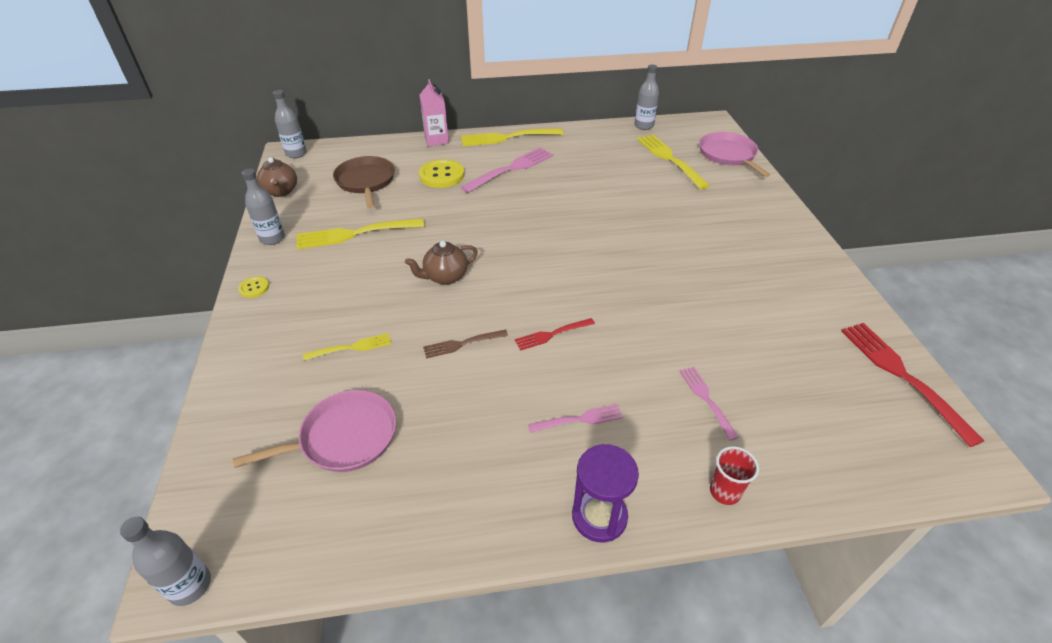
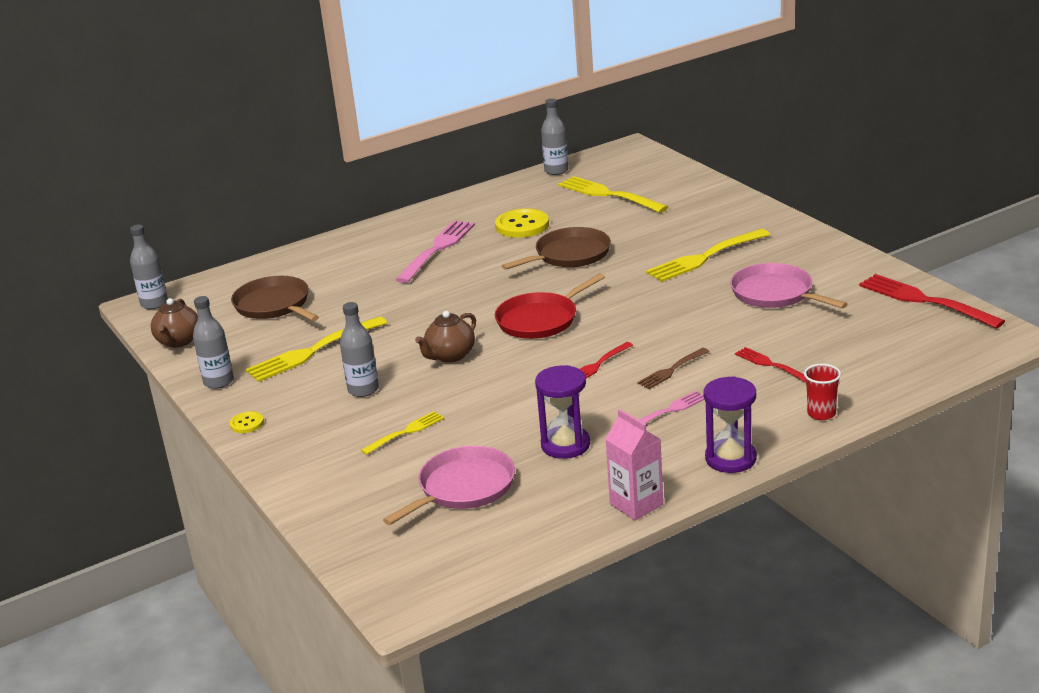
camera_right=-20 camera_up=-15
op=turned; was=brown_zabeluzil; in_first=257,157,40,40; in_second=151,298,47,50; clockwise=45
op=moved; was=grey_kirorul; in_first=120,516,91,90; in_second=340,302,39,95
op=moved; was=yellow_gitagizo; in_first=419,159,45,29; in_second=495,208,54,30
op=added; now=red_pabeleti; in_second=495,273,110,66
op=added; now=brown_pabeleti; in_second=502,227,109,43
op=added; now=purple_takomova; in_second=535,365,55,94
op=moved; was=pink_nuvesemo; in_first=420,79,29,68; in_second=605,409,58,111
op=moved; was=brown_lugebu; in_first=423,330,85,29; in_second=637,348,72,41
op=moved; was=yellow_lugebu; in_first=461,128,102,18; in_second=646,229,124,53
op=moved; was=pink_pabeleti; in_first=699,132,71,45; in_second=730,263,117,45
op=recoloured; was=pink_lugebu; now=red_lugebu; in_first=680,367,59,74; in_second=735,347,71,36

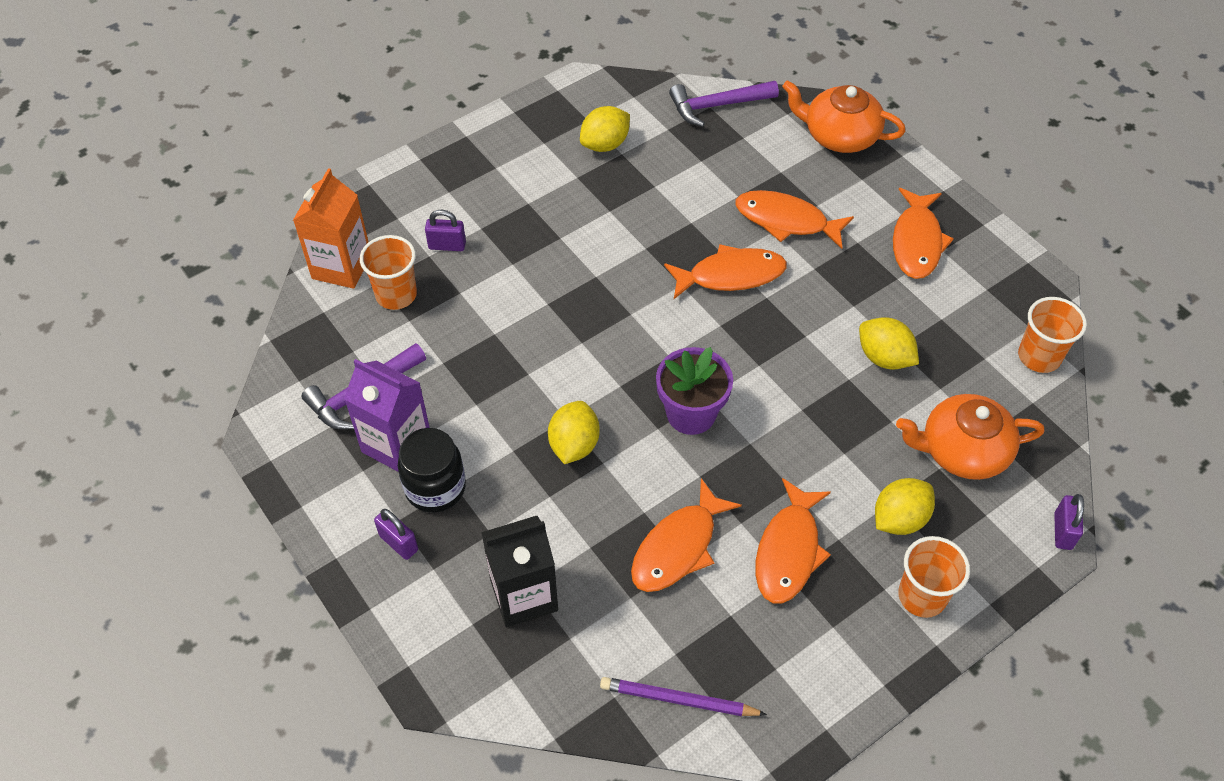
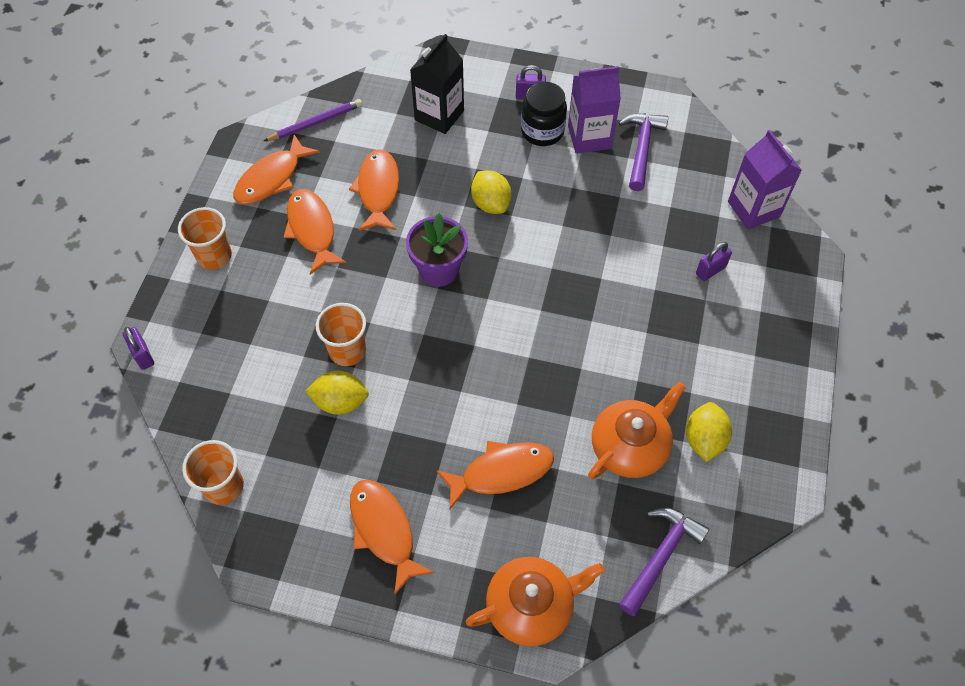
camera_right=140 camera_up=5
op=moved; was=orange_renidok; in_first=664,244,123,55; in_second=233,134,87,71
op=moved; was=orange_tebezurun; in_first=360,235,57,75; in_second=316,303,50,63
op=moved; was=orange_zabeluzil; in_first=896,394,149,86; in_second=588,382,98,98
op=recoloured; was=orange_nuvesemo; now=purple_nuvesemo; in_first=293,168,76,121; in_second=728,130,74,100
op=removed; was=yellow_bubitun; in_first=875,478,60,57

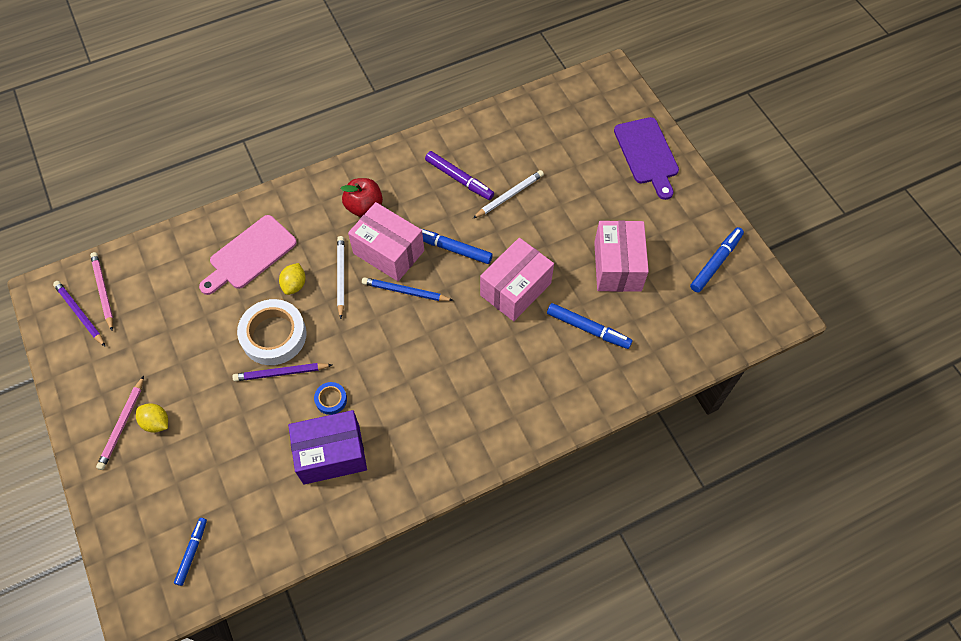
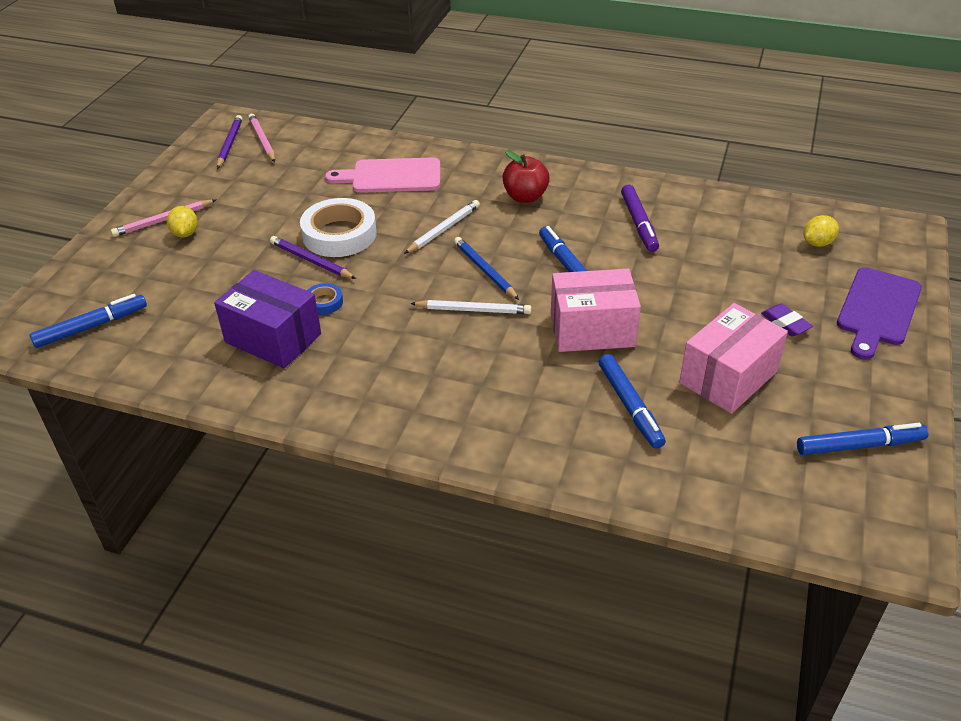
camera_right=45 camera_up=-20
op=resized; was=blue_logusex; in_first=174,518,33,68; in_second=30,294,117,54; ratio=1.5
op=turned; was=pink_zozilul; in_first=90,252,23,79; in_second=248,114,27,48; clockwise=-45
op=moved; was=white_zozilul; in_first=473,170,71,48; in_second=410,300,121,14
op=added; now=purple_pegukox; in_second=761,303,52,33
op=moved; was=yellow_bubitun; in_first=279,263,27,32; in_second=804,215,35,32
op=removed; was=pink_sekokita; in_first=348,202,76,79

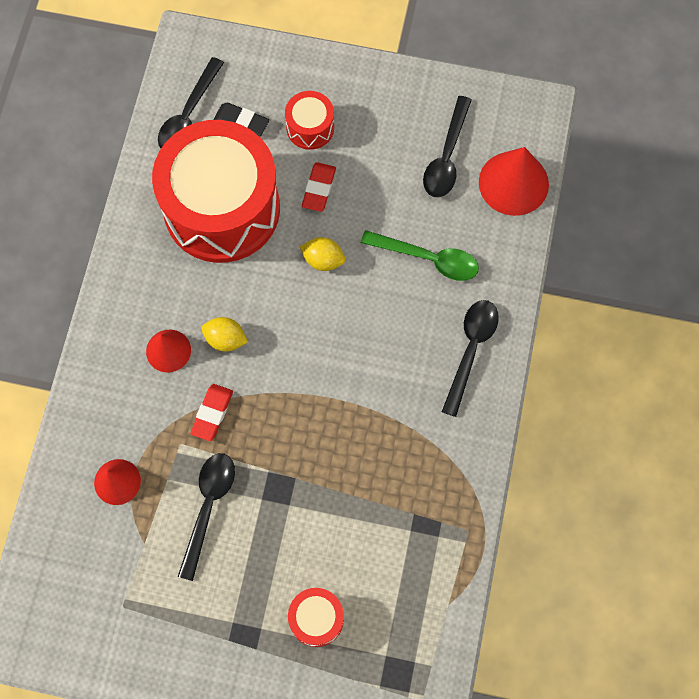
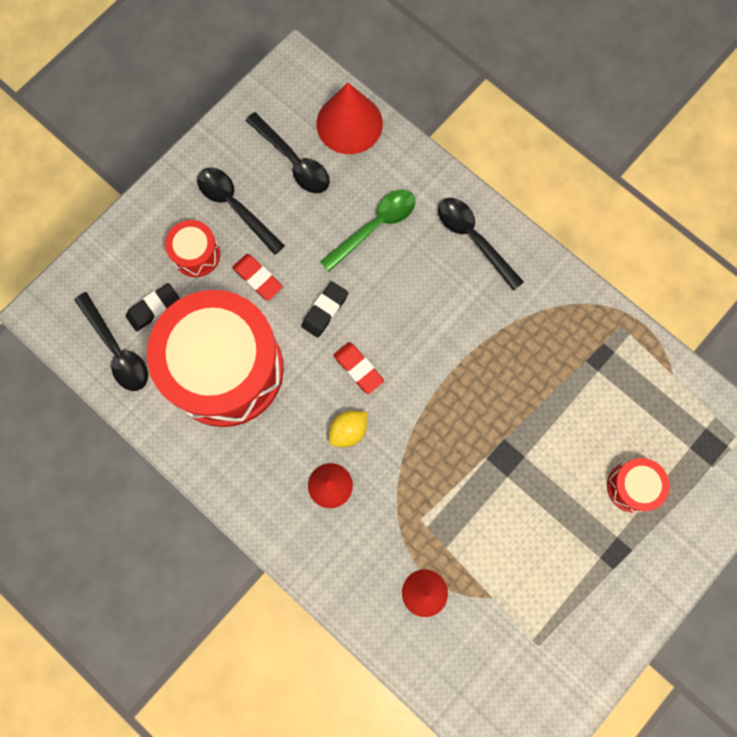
camera_right=-60 camera_up=5
op=moved; was=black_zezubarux; in_first=178,453,57,128; in_second=197,167,88,88
op=replaced; was=yellow_bubitun; now=black_pegukox; in_first=300,237,45,34; in_second=301,282,47,56
op=moved; was=red_pegukox; in_first=190,384,43,57; in_second=333,342,51,52

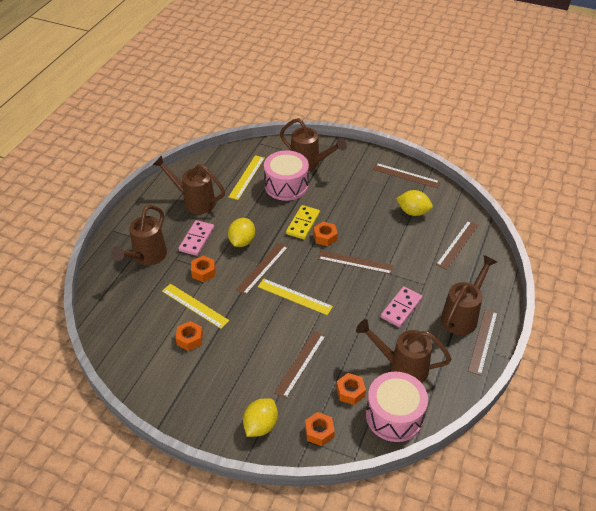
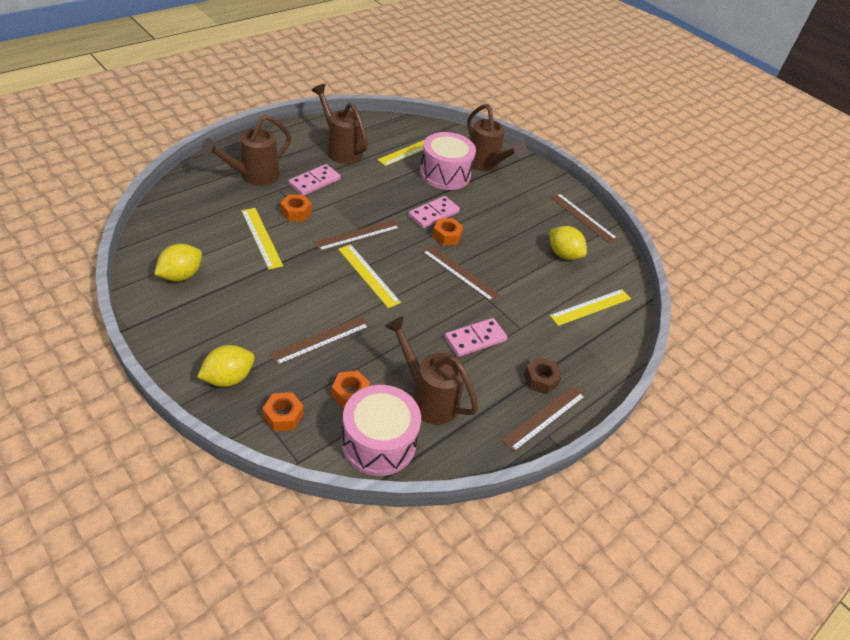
camera_right=20 camera_up=0
op=moved; was=yellow_bubitun; in_first=228,218,27,29; in_second=154,244,48,37
op=recoloured; was=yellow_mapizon; now=pink_mapizon; in_first=286,205,34,34; in_second=408,196,52,32
op=replaced; was=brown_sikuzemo; now=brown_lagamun; in_first=441,255,56,80; in_second=524,357,38,37
op=recoloured; was=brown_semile; now=yellow_semile; in_first=436,221,42,49; in_second=549,289,82,37
op=removed; was=orange_lagamun; in_first=176,321,27,30

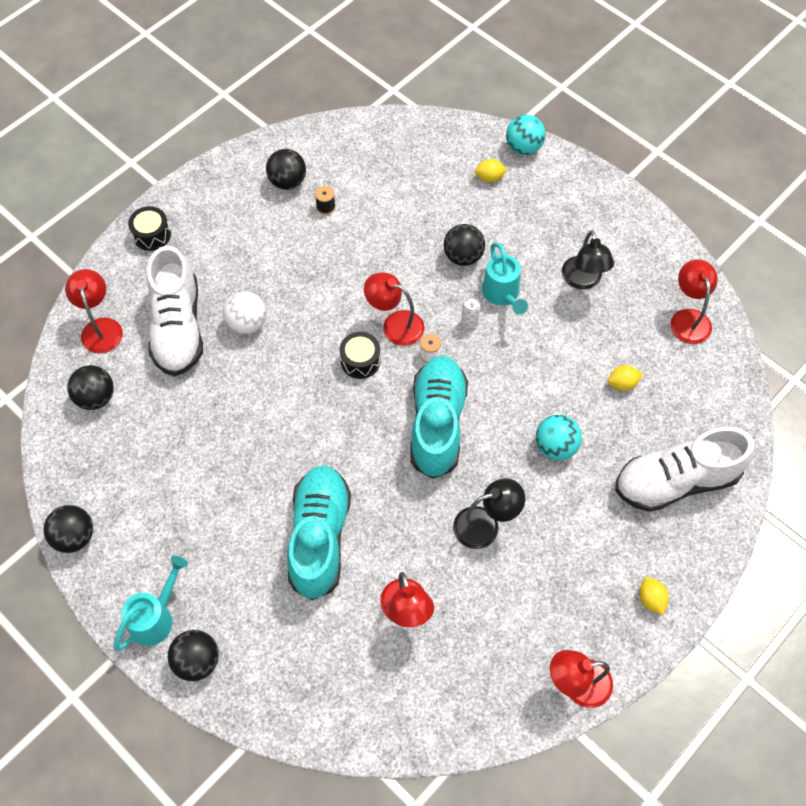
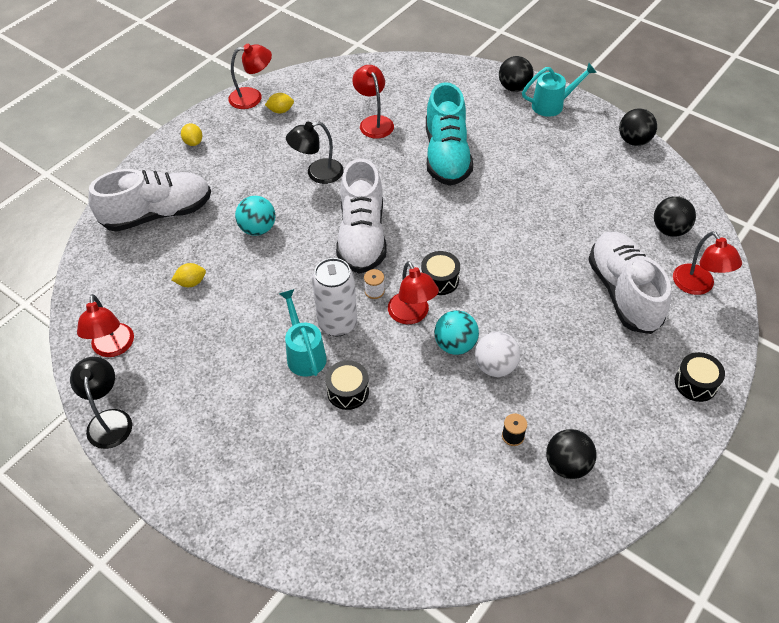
camera_right=175 camera_up=-10
op=moved; was=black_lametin; in_first=562,230,52,59; in_second=70,357,62,92
op=moved; was=yellow_bubitun; in_first=475,159,33,23; in_second=265,93,29,20
op=resized; was=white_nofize; in_first=461,297,20,32; in_second=312,258,45,78; ratio=2.23
op=replaced; was=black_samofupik; now=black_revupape; in_first=444,224,41,42; in_second=325,360,44,50
op=recoloured; was=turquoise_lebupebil; now=white_lebupebil; in_first=410,356,58,122; in_second=336,158,51,116
op=turned; was=red_lametin; in_first=364,273,61,73; in_second=388,261,51,63; clockwise=45
op=moved; was=turquoise_samofupik; in_first=506,115,39,40; in_second=434,310,45,45
op=moved; was=white_samofupik; in_first=223,291,43,43; in_second=475,332,45,45
op=turned; was=turquoise_sikuzemo; in_first=114,556,74,95; in_second=522,63,75,54; clockwise=-135

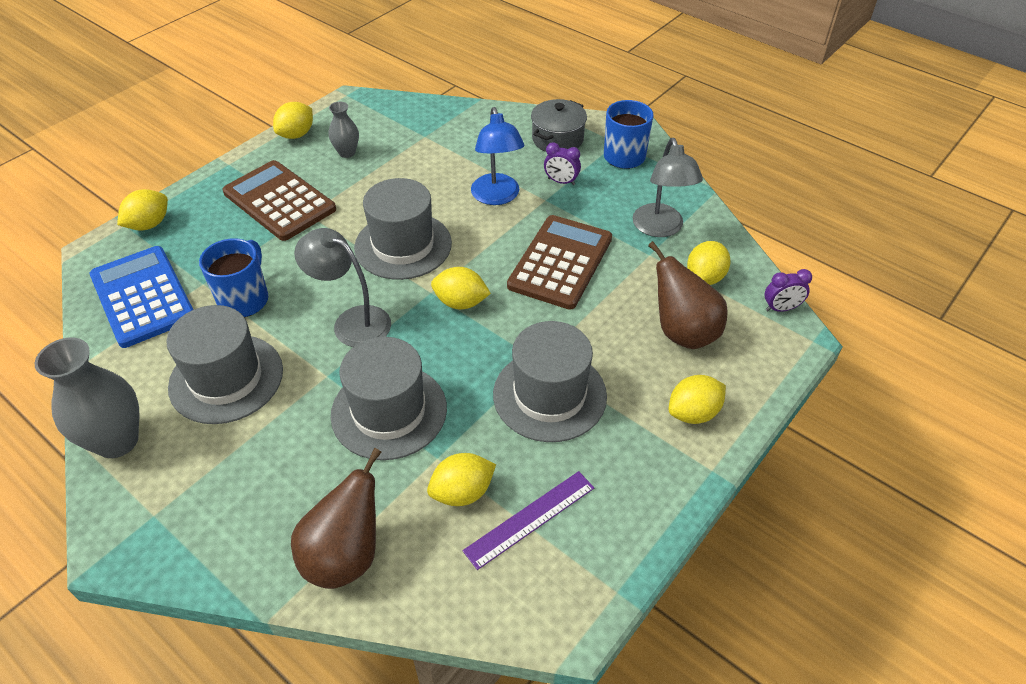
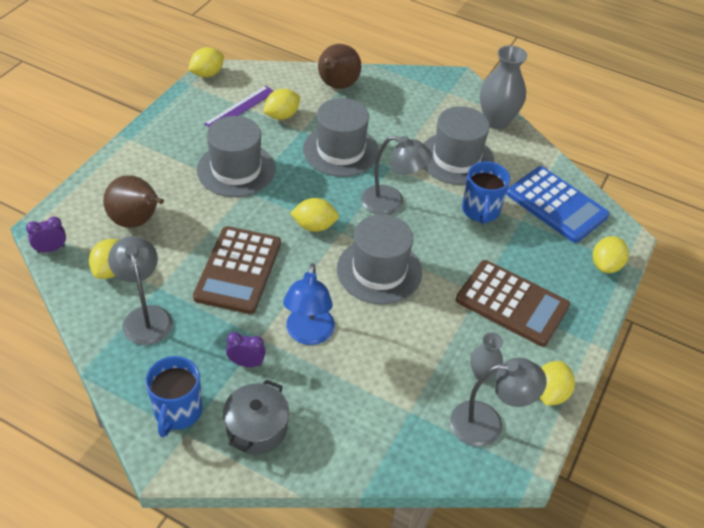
camera_right=165 camera_up=0
op=moved; was=yellow_bubitun; in_first=669,375,57,49; in_second=188,47,36,30
op=turned; was=blue_lametin; in_first=471,107,54,98; in_second=283,263,52,82; clockwise=-150
op=added; now=grey_lametin; in_second=450,358,97,89

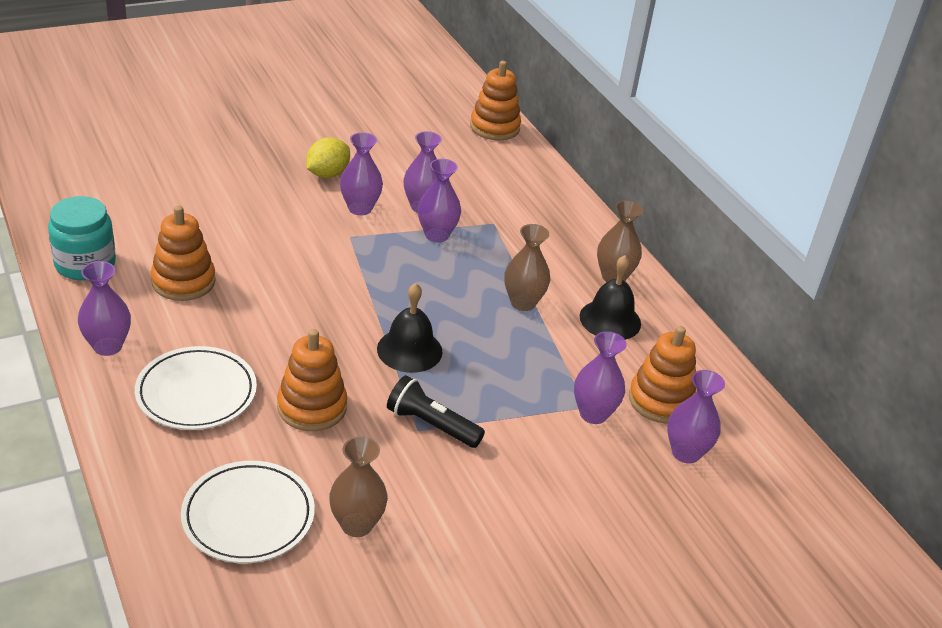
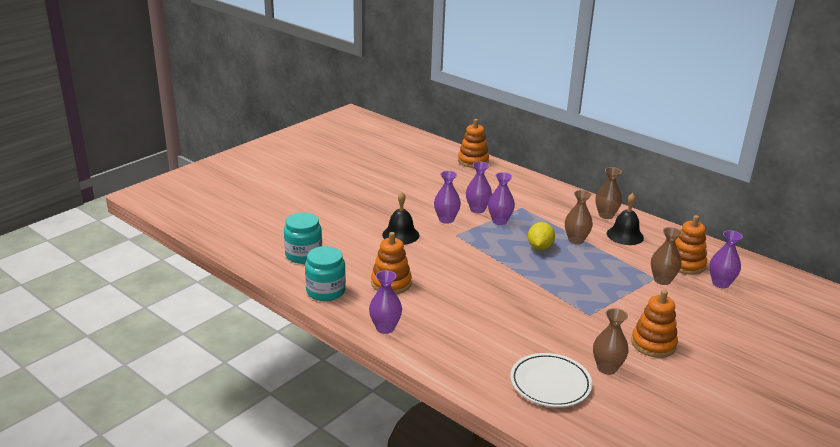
camera_right=-20 camera_up=-10
op=added; now=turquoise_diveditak; in_second=284,212,38,52
op=moved; was=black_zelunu; in_first=377,283,66,90; in_second=382,192,37,53
op=moved; was=yellow_bubitun; in_first=306,137,44,41; in_second=528,222,27,28
op=moved; was=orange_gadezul; in_first=277,329,70,102; in_second=631,290,47,68
op=recoloured; was=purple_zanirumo; now=brown_zanirumo; in_first=574,331,53,93; in_second=651,227,31,58
op=removed; was=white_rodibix; in_first=135,346,122,84
op=removed; was=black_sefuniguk; in_first=387,375,98,73

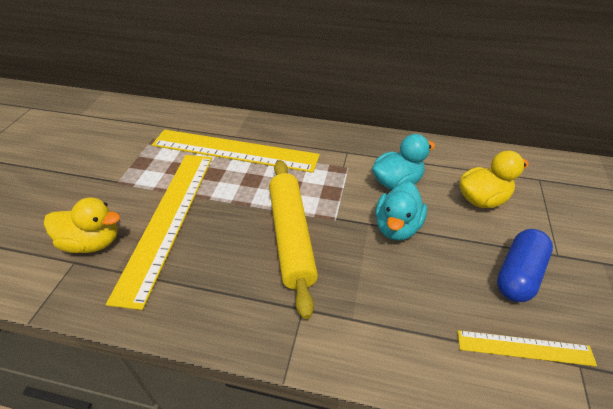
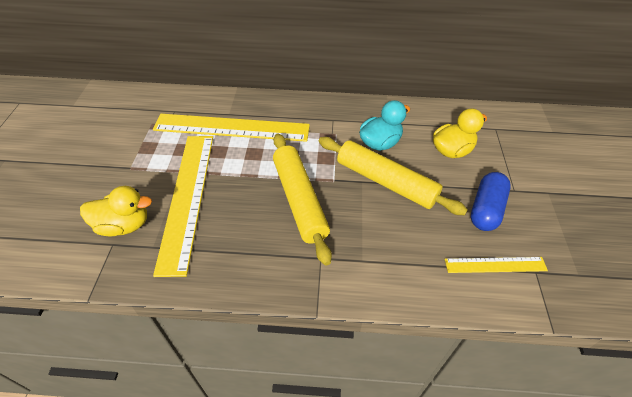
camera_right=-10 camera_up=5
op=replaced; was=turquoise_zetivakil; now=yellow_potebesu; in_first=375,182,52,58; in_second=319,137,148,78

